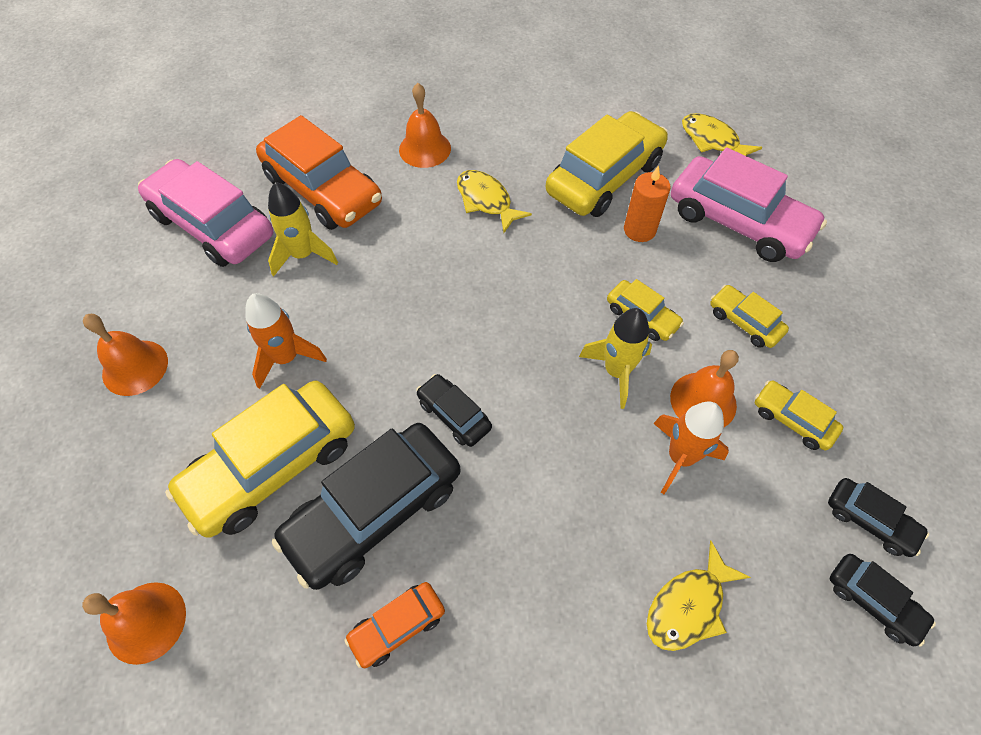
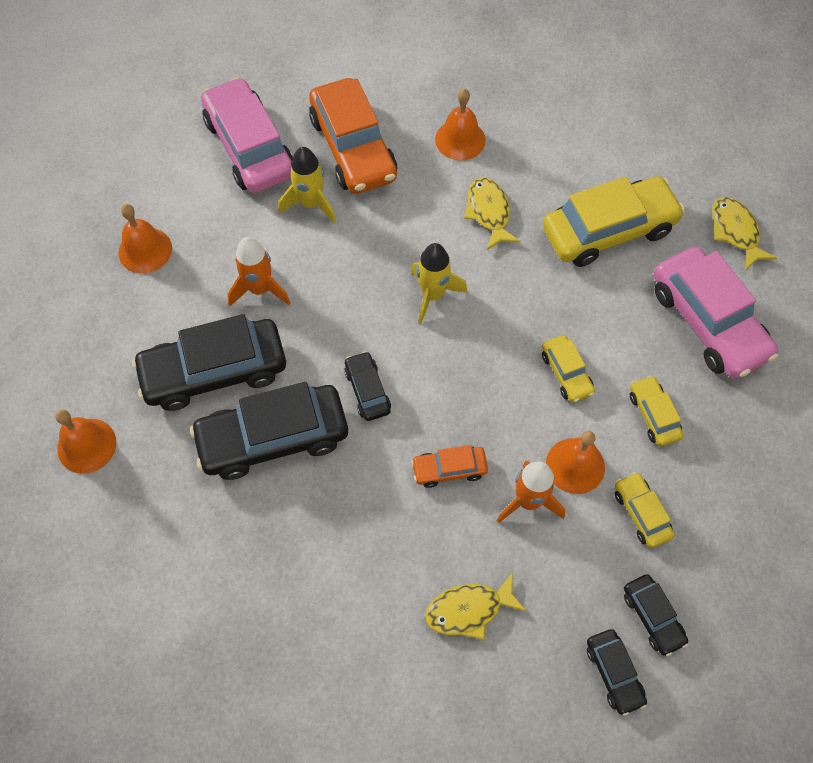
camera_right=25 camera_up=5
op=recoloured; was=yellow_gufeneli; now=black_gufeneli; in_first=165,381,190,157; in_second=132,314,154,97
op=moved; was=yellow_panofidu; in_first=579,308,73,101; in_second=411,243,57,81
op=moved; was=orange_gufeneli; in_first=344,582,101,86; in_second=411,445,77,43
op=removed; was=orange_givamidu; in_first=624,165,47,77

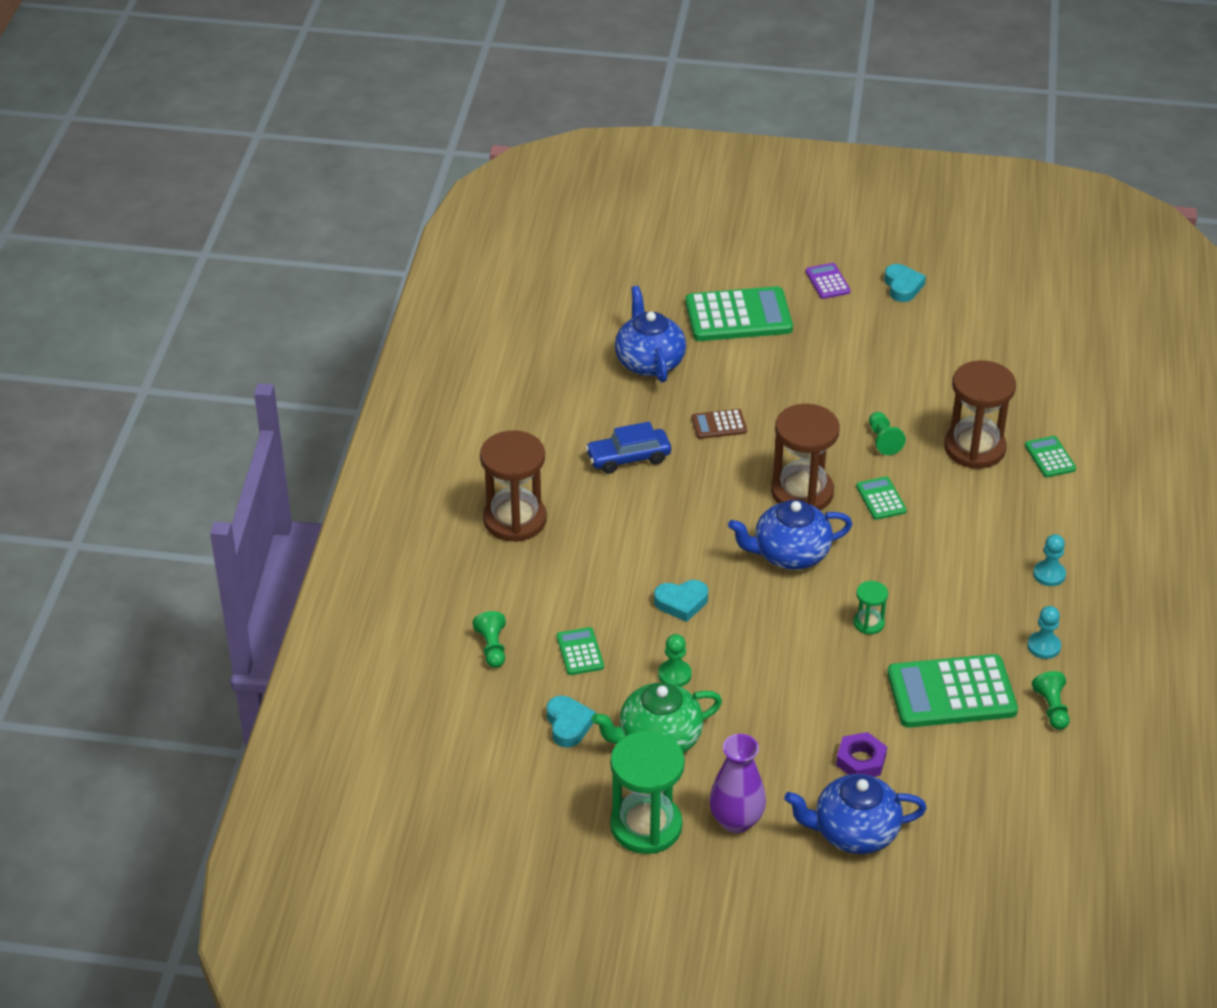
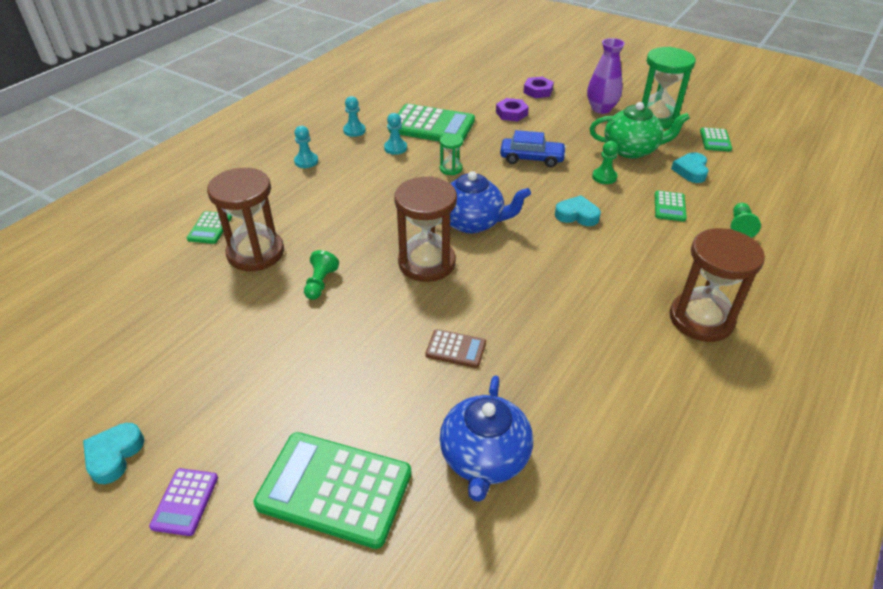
camera_right=-155 camera_up=0
op=added; now=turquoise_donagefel; in_second=384,113,23,42
op=moved; was=blue_gufeneli; in_first=585,422,86,52; in_second=500,130,67,37
op=replaced; was=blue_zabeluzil; now=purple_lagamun; in_first=784,774,143,80; in_second=523,77,31,21
op=moved; was=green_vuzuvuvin; in_first=856,476,51,44; in_second=700,127,32,25
op=removed; was=green_donagefel; in_first=1032,671,38,59

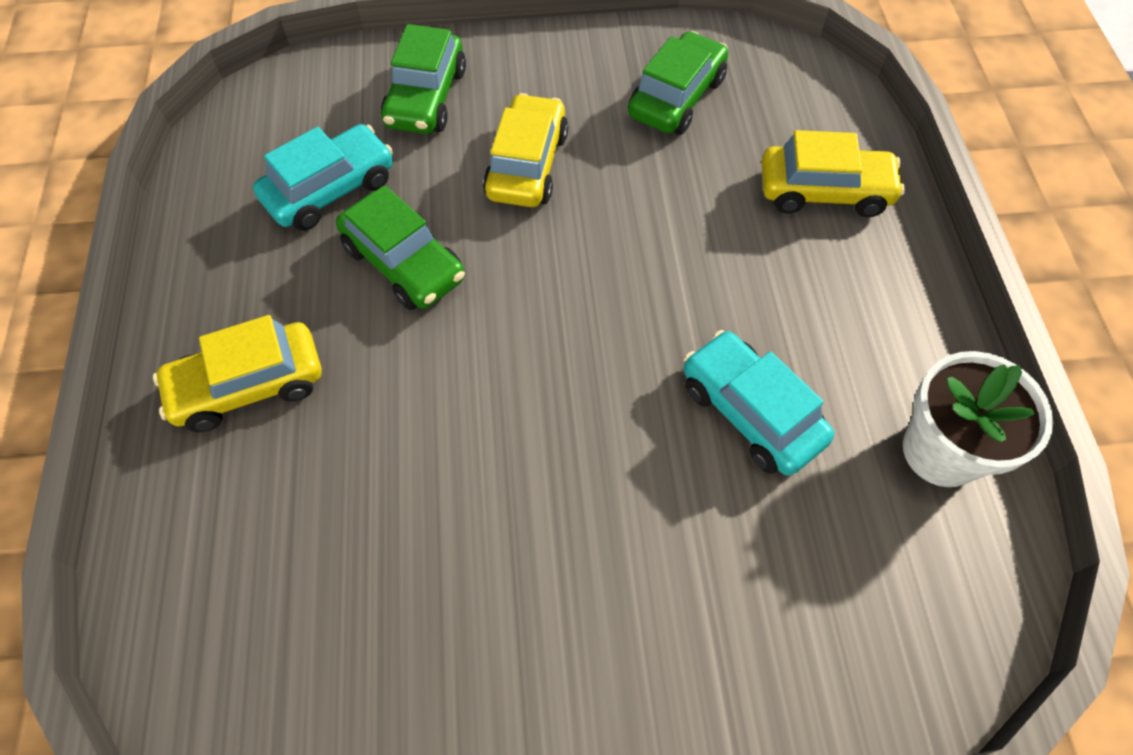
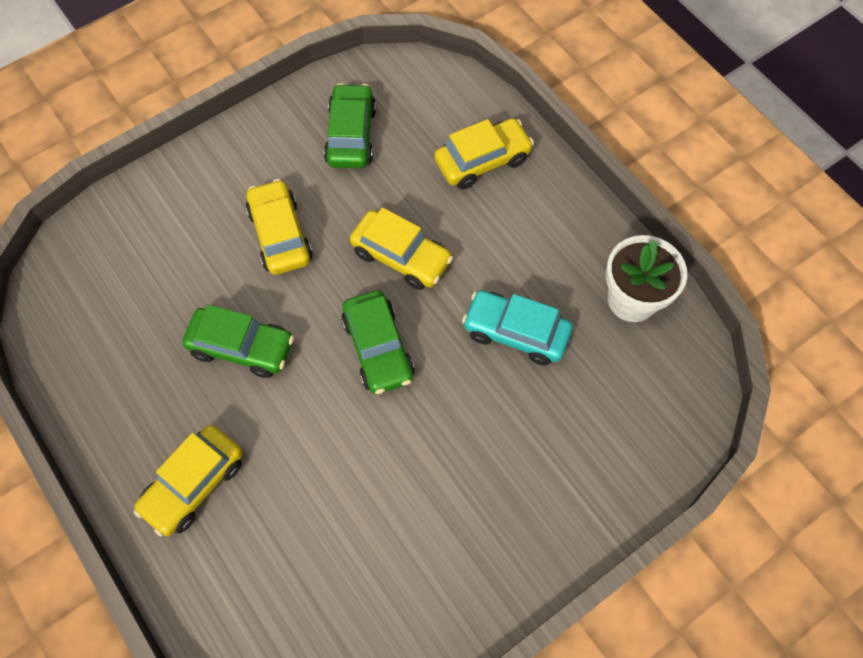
camera_right=-30 camera_up=5
op=moved; was=green_gufeneli; in_first=381,24,85,110; in_second=341,290,74,104
op=added; now=yellow_gufeneli; in_second=350,207,103,83
op=removed; was=turquoise_gufeneli; in_first=253,124,140,107

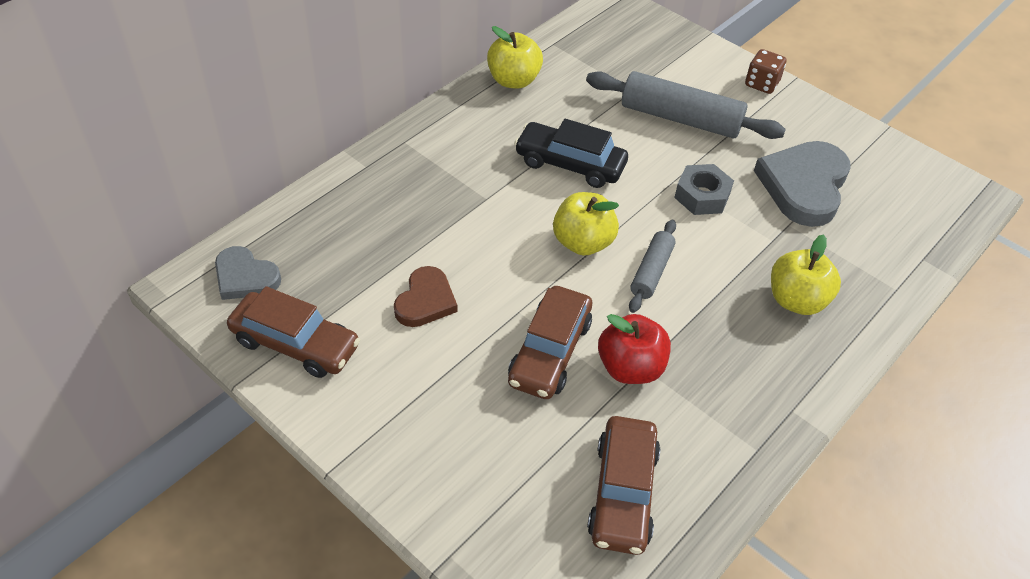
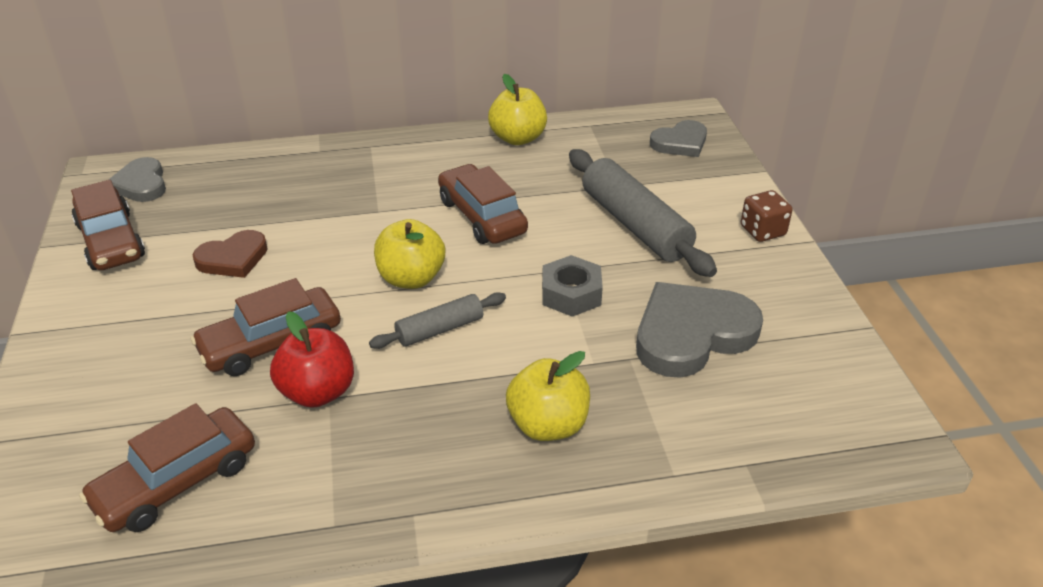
camera_right=40 camera_up=-10
op=recoloured; was=black_gufeneli; now=brown_gufeneli; in_first=514,119,114,69; in_second=438,164,90,80
op=added; now=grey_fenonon; in_second=650,120,57,37

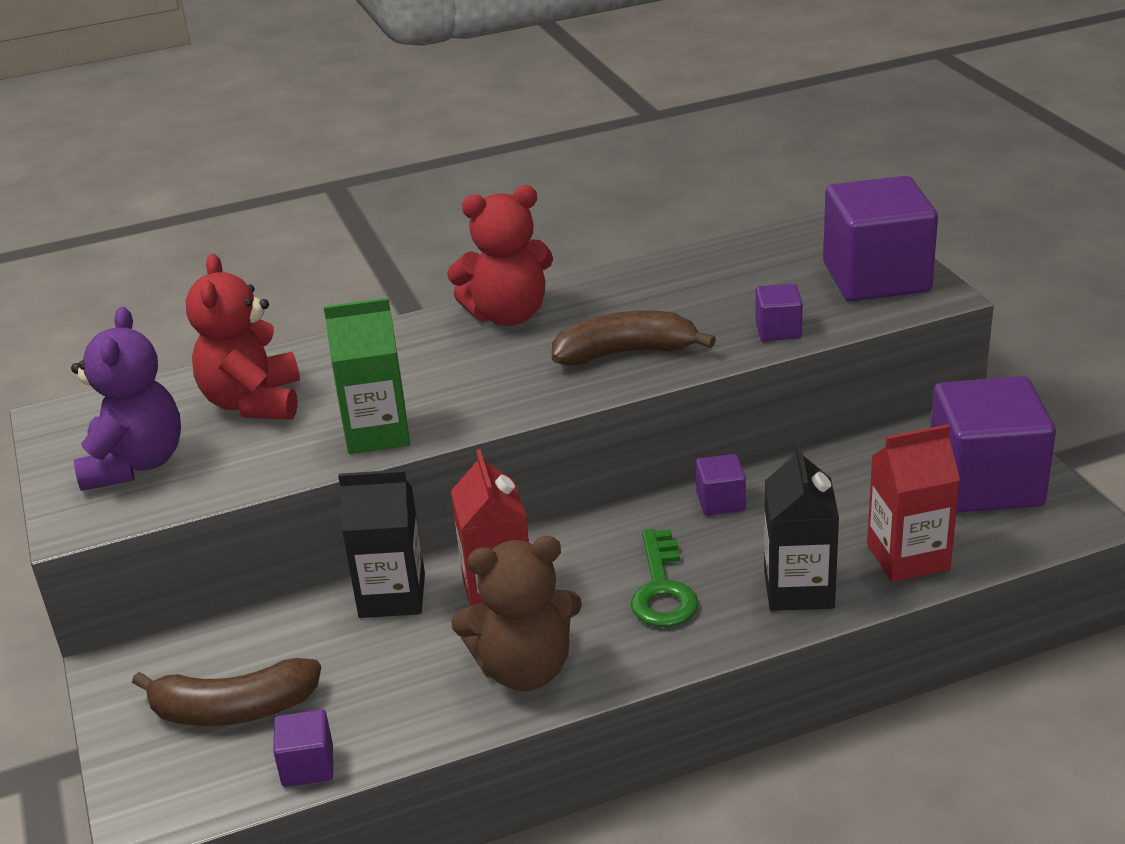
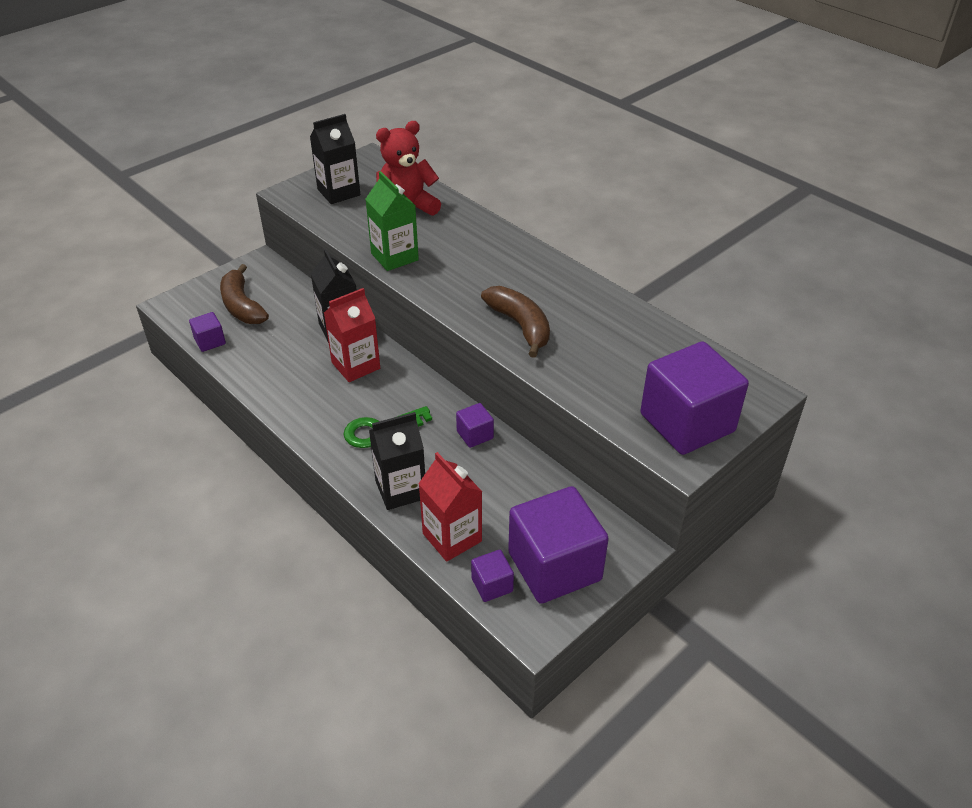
camera_right=65 camera_up=10
op=replaced; was=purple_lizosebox; now=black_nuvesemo; in_first=71,307,110,184; in_second=310,114,51,90
op=moved; was=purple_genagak; in_first=755,284,48,57; in_second=471,550,43,52
op=removed; was=red_lizosebox; in_first=447,185,106,141
op=removed; was=brown_lizosebox; in_first=451,536,131,155

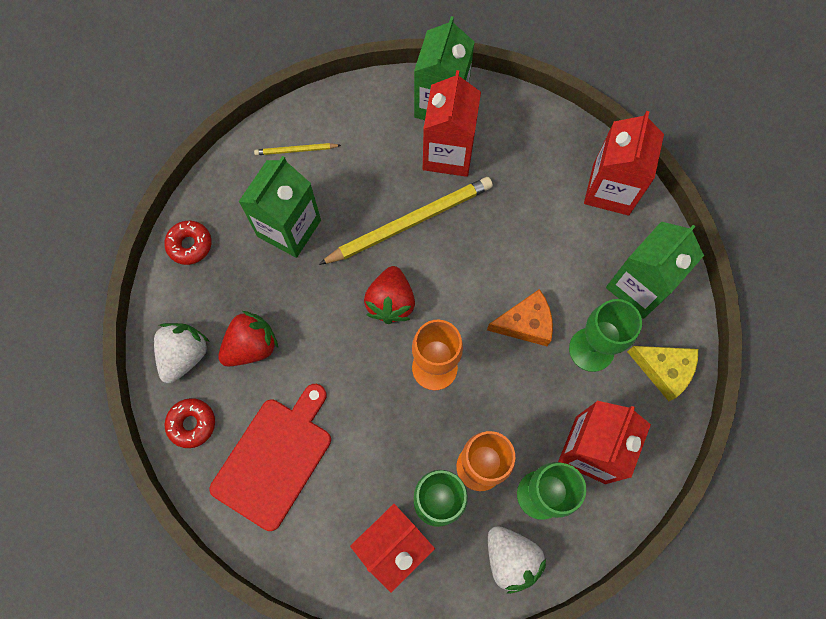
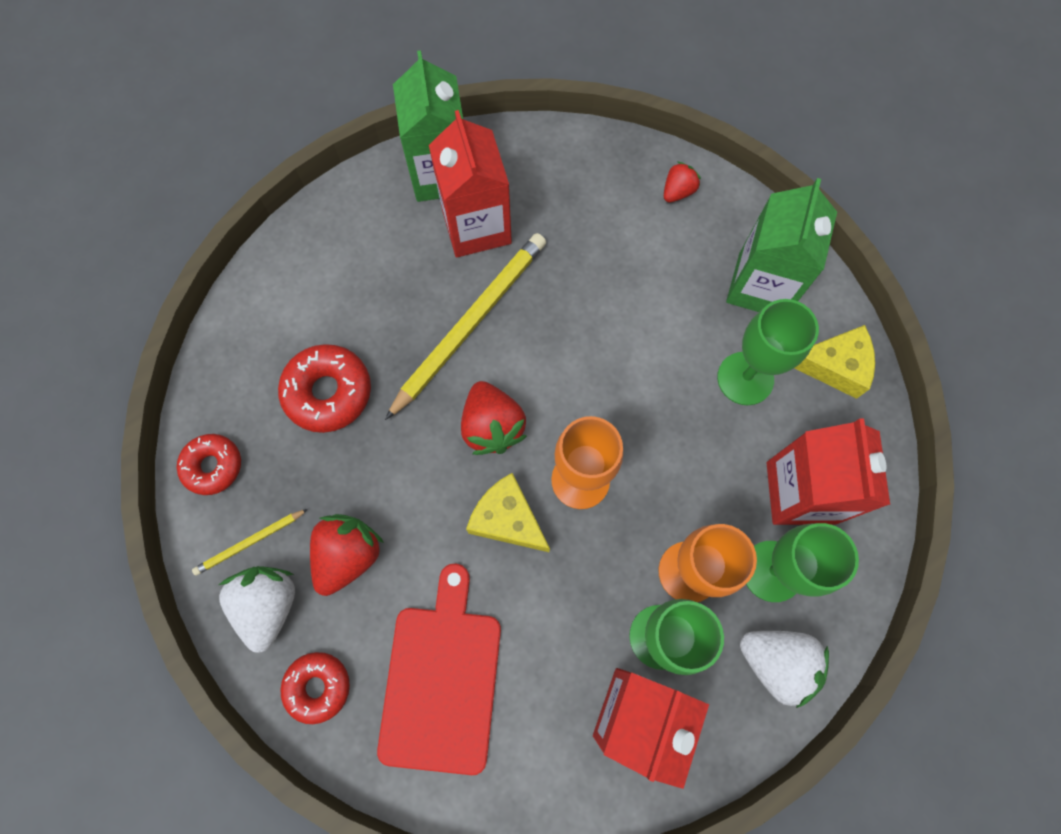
camera_right=-25 camera_up=0
op=moved; was=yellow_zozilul; in_first=254,143,87,12; in_second=192,509,116,67
op=replaced; was=green_nuvesemo; now=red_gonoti; in_first=239,156,82,102; in_second=278,344,93,89
op=added; now=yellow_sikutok; in_second=466,473,84,79
op=replaced; was=red_nuvesemo; now=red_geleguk; in_first=584,111,80,105; in_second=664,161,37,42
op=removed; was=orange_sikutok; in_first=487,289,66,57

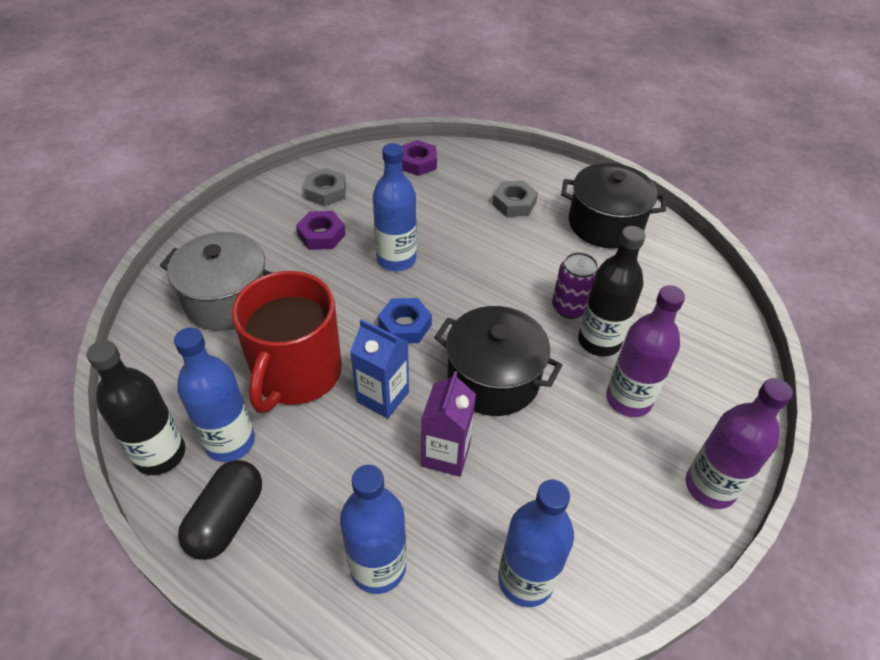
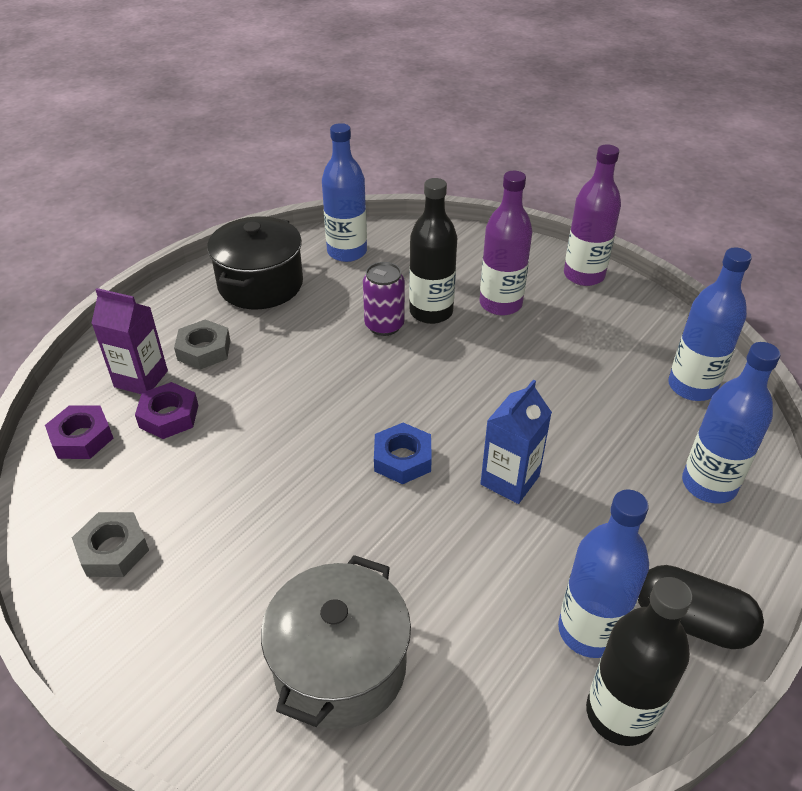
camera_right=-85 camera_up=-5
op=moved; was=purple_nuvesemo; in_first=421,371,55,106; in_second=91,288,77,106
op=moved; was=purple_lagamun; in_first=296,211,49,39; in_second=135,382,63,57
op=moved; was=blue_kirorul; in_first=373,143,44,128; in_second=322,123,45,139
op=removed; was=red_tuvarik; in_first=232,271,110,142
op=removed; was=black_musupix; in_first=434,306,128,110

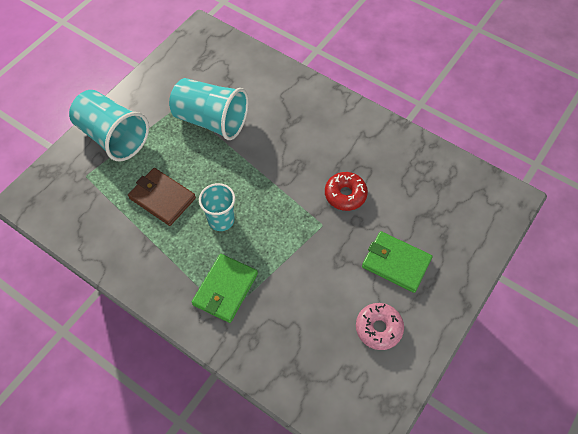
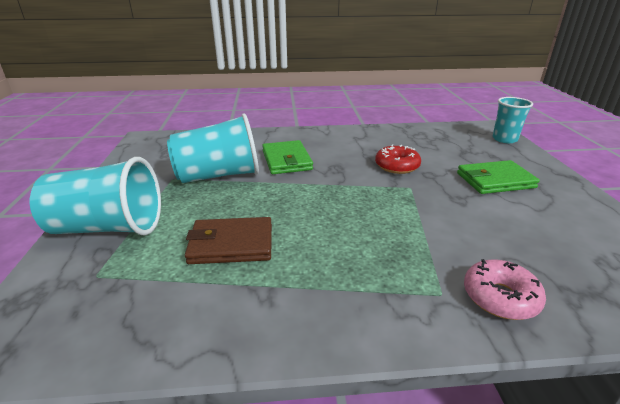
camera_right=-40 camera_up=-30
op=moved; was=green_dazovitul; in_first=192,254,66,69; in_second=262,140,51,34
op=moved; was=pink_gonoti; in_first=356,303,48,47; in_second=464,259,82,61
op=moved; was=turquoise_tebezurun; in_first=199,183,36,48; in_second=493,97,40,46

